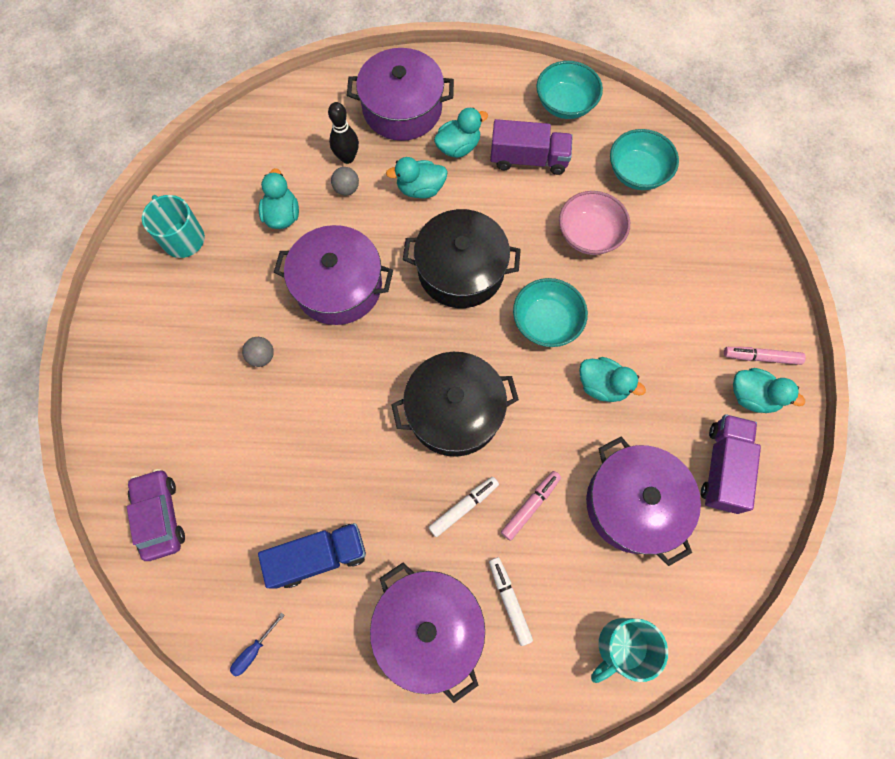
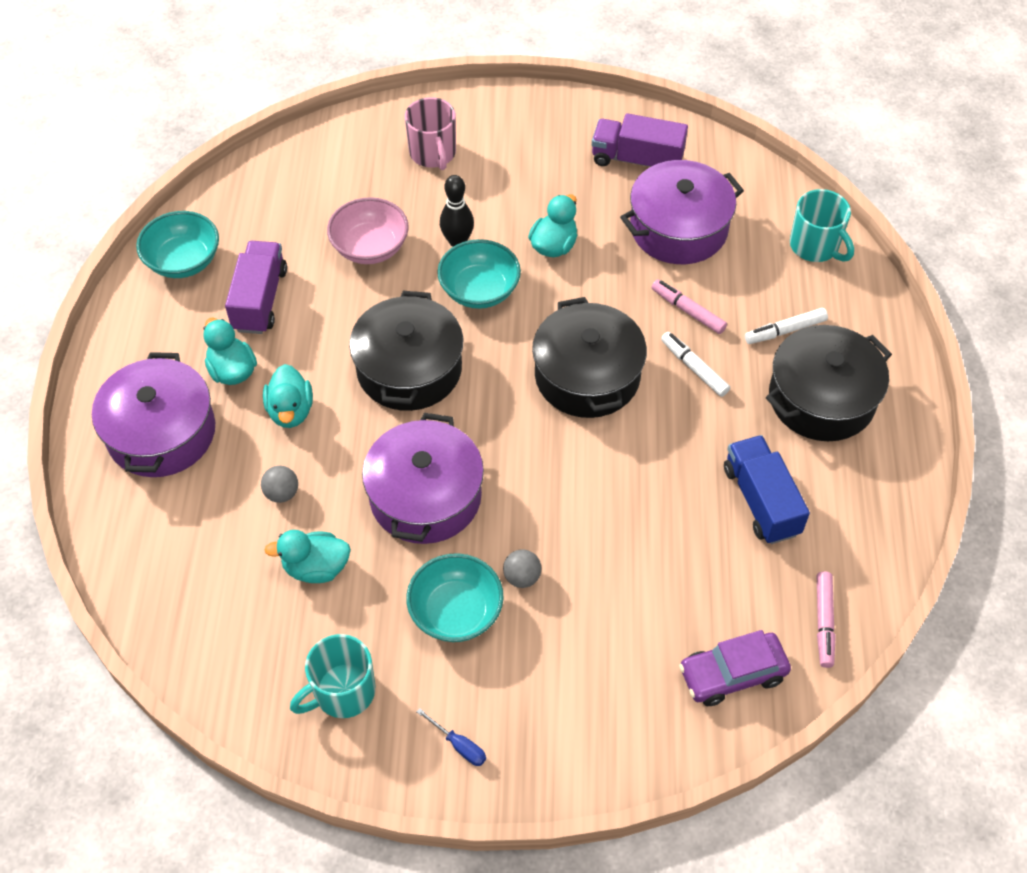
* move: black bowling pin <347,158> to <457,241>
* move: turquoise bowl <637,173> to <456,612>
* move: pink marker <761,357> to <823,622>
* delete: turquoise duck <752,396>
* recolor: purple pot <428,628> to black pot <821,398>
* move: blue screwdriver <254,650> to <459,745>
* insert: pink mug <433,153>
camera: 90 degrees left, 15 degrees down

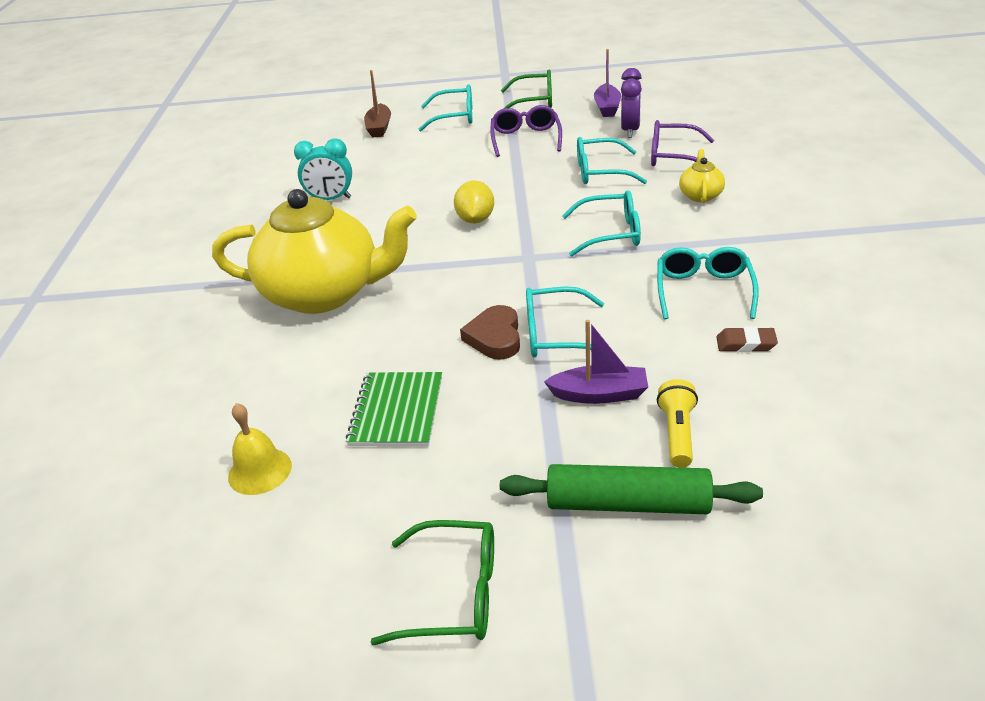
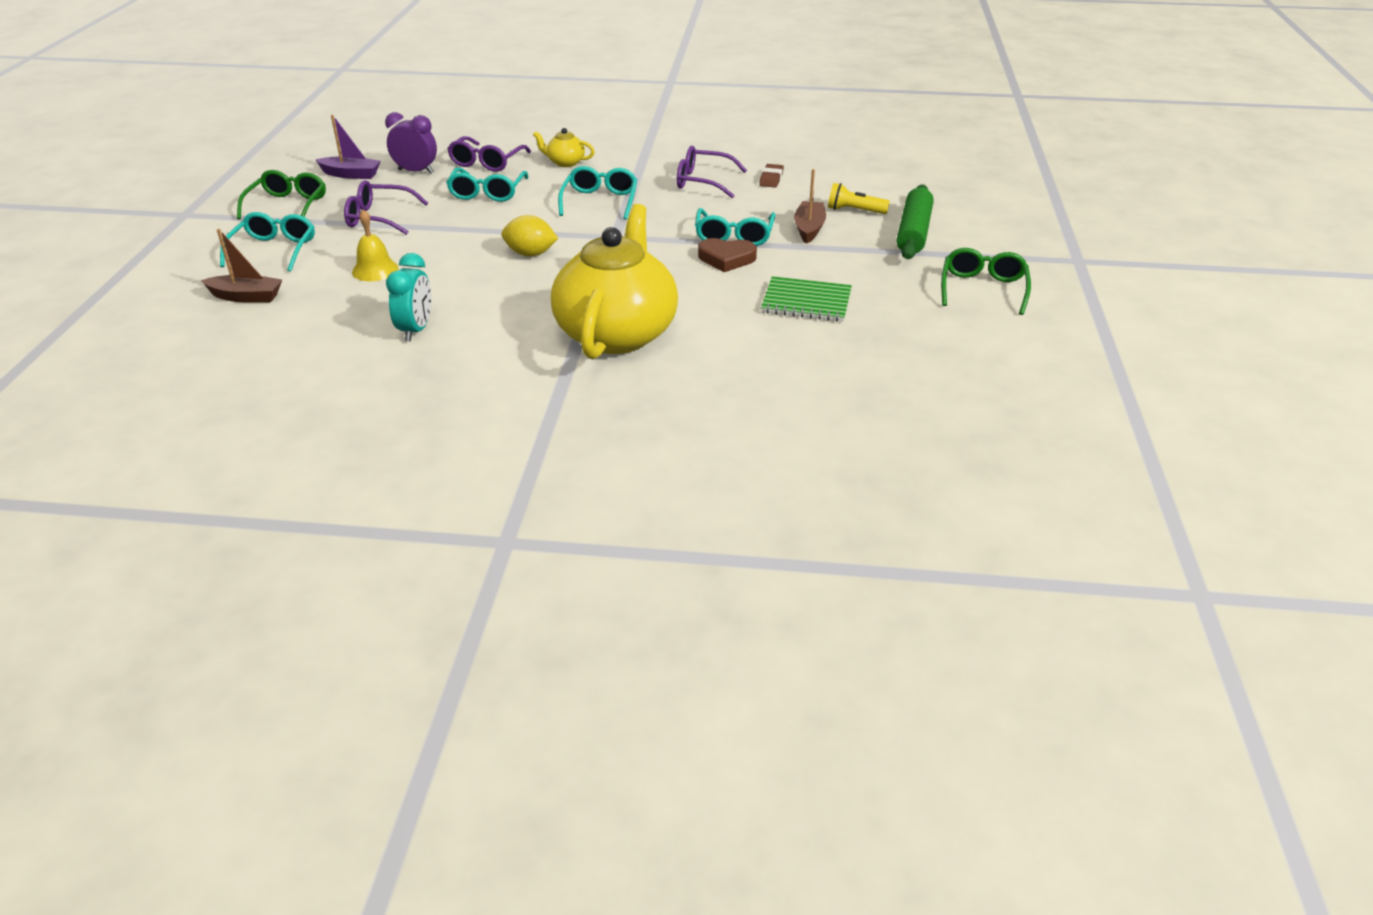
* recolor: turquoise glasses <703,290> to purple glasses <702,181>
* recolor: purple boat <599,394> to brown boat <809,229>
* move: yellow bell <260,471> to <375,270>
camera: 85 degrees left, 0 degrees up

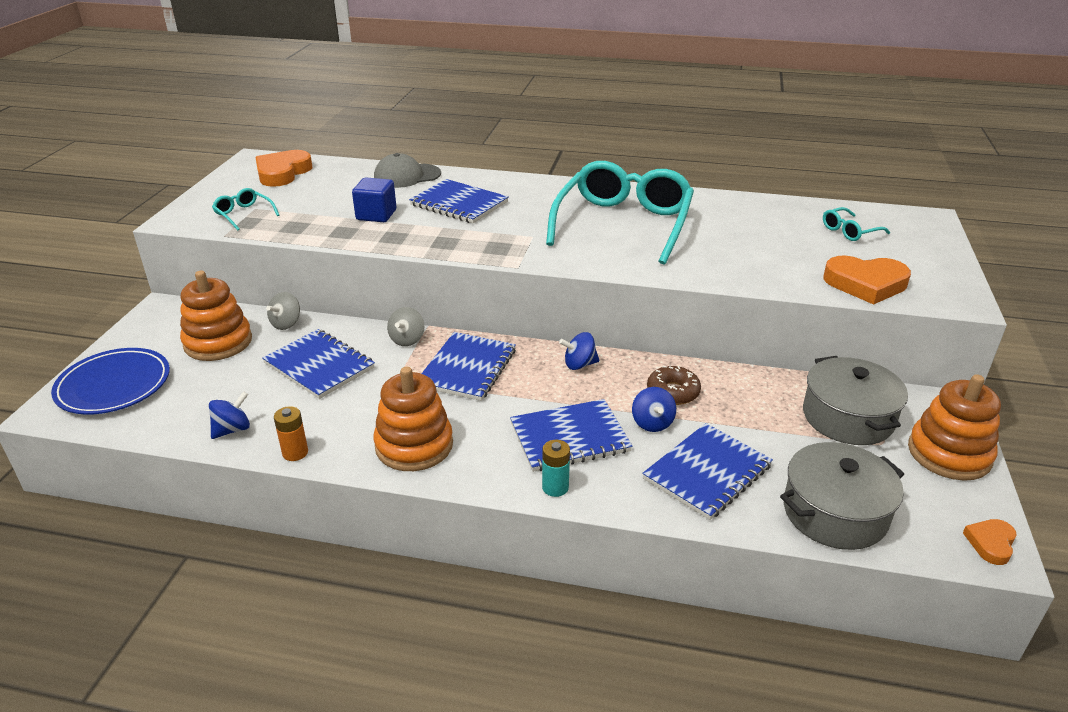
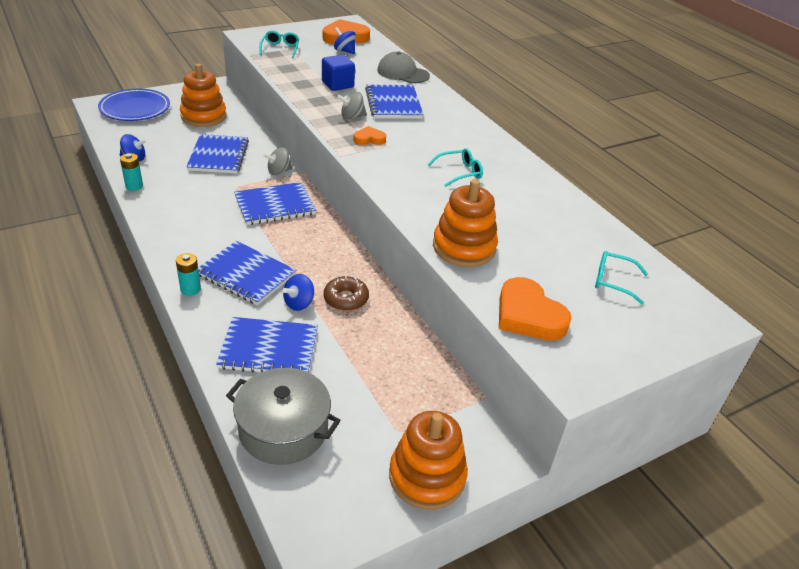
* resize: turquoise glasses <623,224> = <459,172> x0.41
* move: grey spinning top <286,324> to <352,117>
* move: blue spinning top <579,364> to <344,51>
* delete: grey pot <848,417>
* move: orange stacking toy <414,445> to <464,247>
* recolor: orange battery <295,453> to turquoise battery <134,186>
* move: orange heart <990,543> to <369,139>
camera: 45 degrees right, 5 degrees up

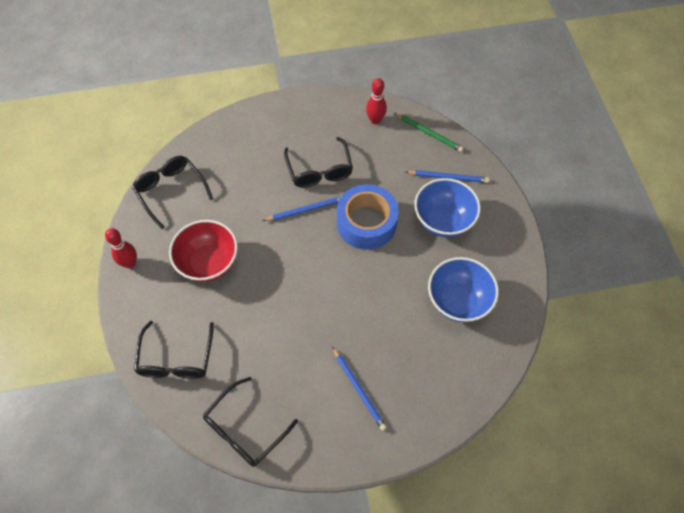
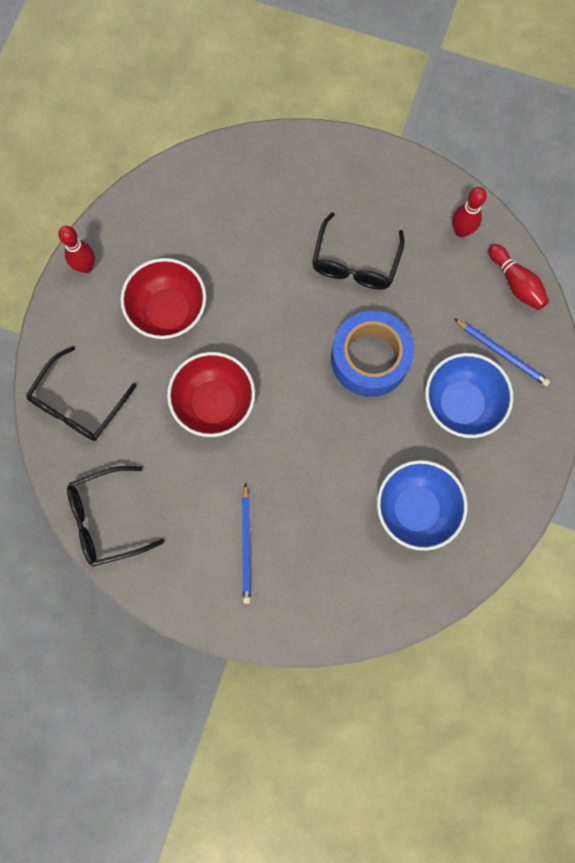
* replace: green pencil <429,133> to red bowling pin <516,283>
* delete: black glasses <170,191>
* delete: blue pencil <306,210>
* insert: red bowl <214,403>
camera: 30 degrees right, 15 degrees up

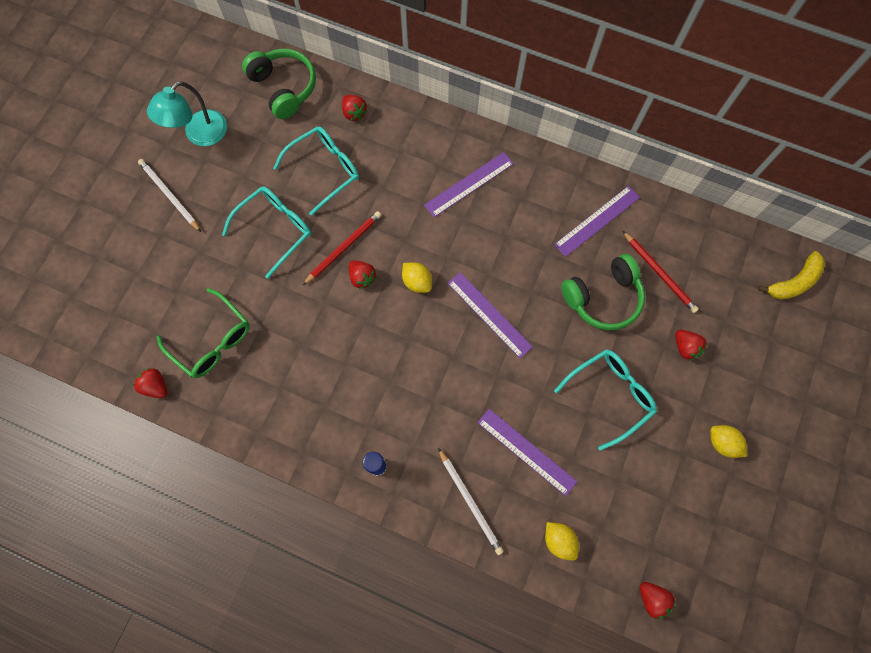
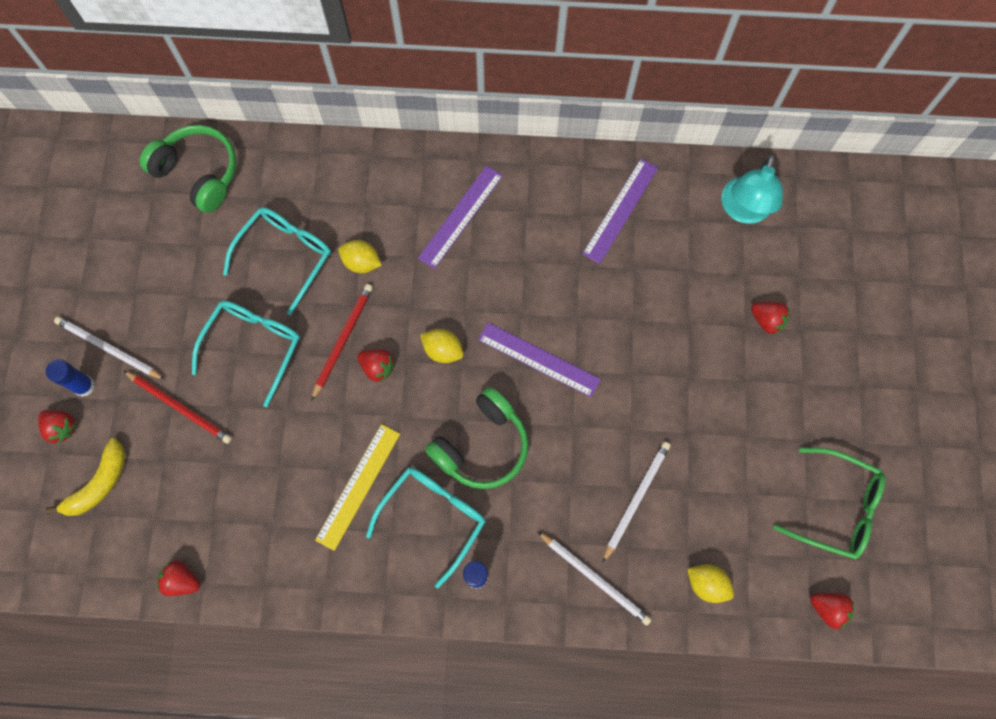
* move: turquoise lamp <199,135> to <743,210>
* move: red strawberry <354,113> to <61,428>
* move: red pencil <659,273> to <180,407>
* move: yellow banana <793,282> to <99,484>
* move: green headphones <603,298> to <482,445>
* move: green glasses <212,340> to <836,507>
* move: turquoise glasses <610,395> to <433,517>
* replace: purple ruler <526,451> to white pencil <636,499>
* move: yellow lemon <722,443> to <361,262>
* insert: blue glue stick <84,386>
* insert: yellow ruler <358,486>
camera: 20 degrees left, 0 degrees up

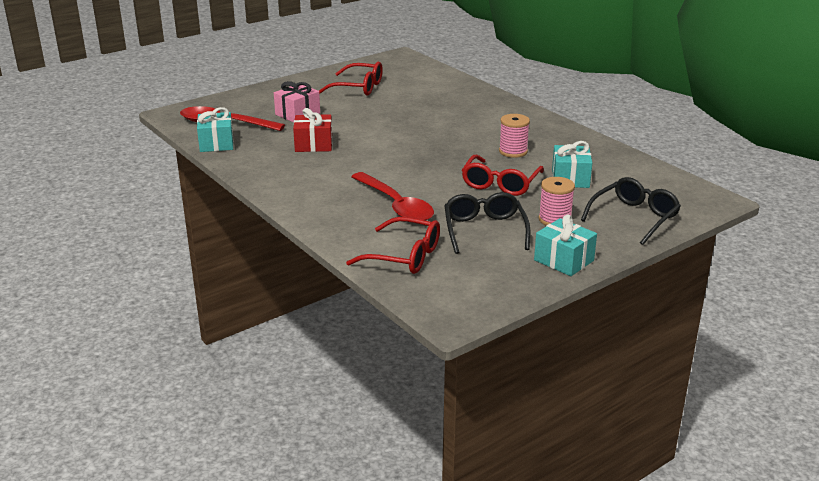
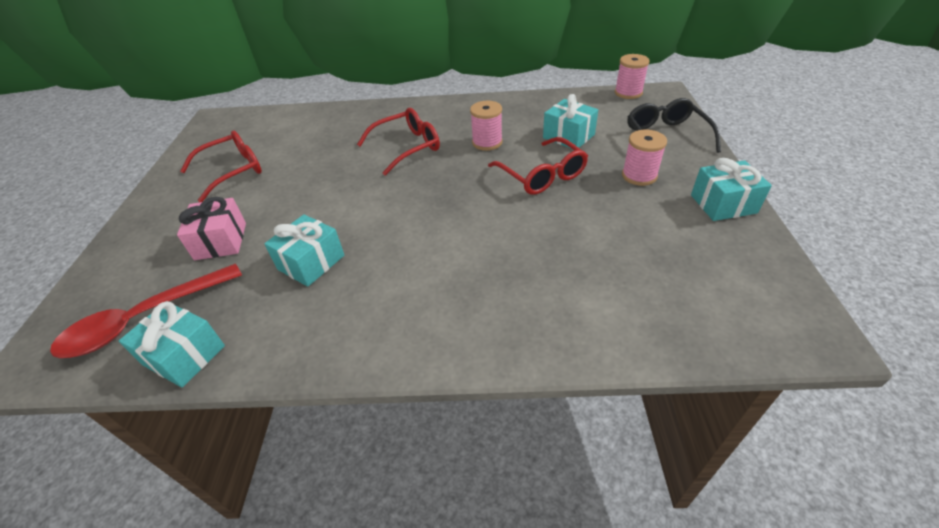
* recolor: red gift <313,145> to turquoise gift <311,262>
* delete: red spoon <396,205>
* delete: black glasses <484,230>
* move: red glasses <404,256> to <407,147>
* insert: pink spool <628,93>
camera: 50 degrees left, 15 degrees up

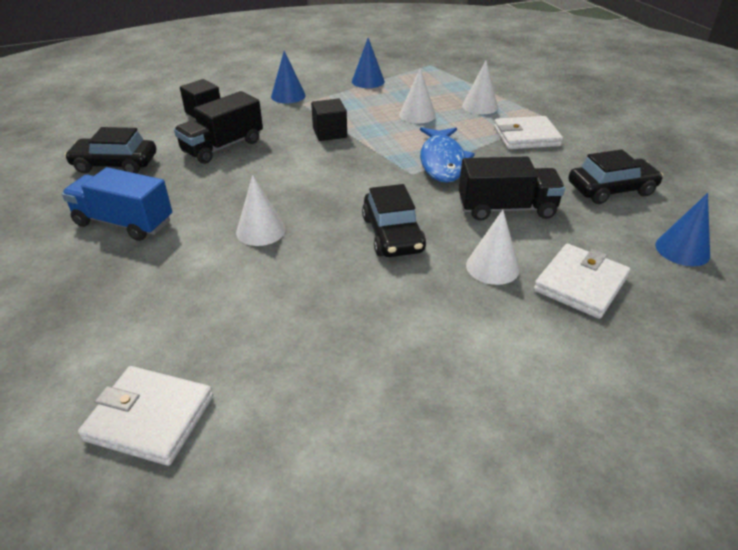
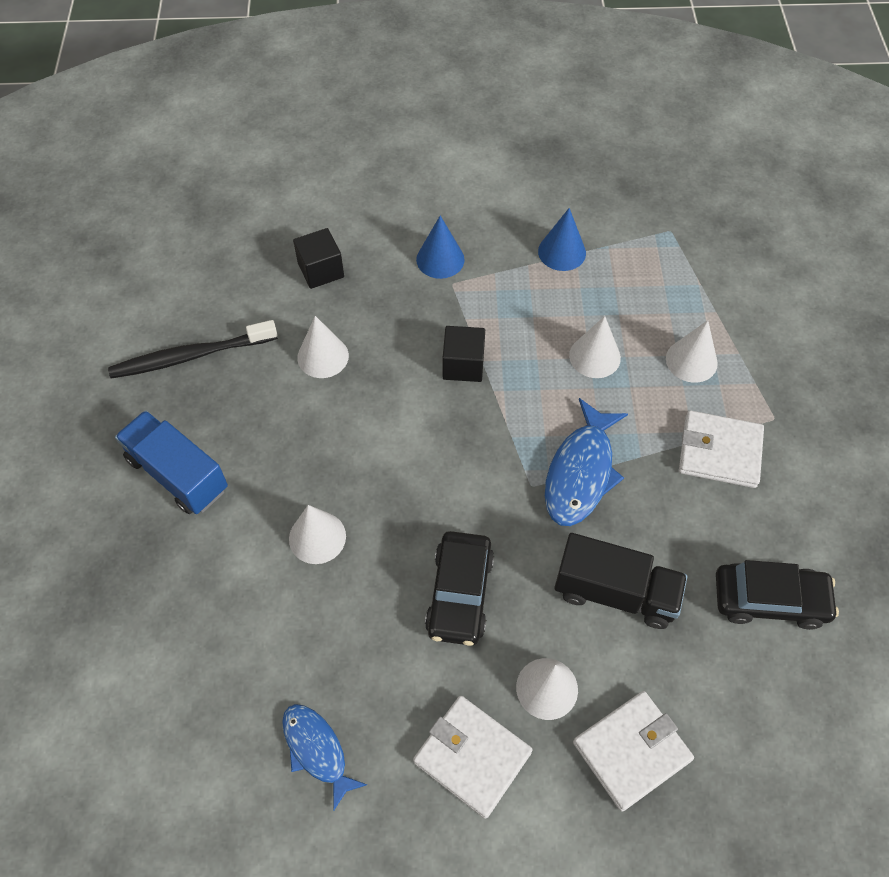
* replace: black truck <223,147> to white cone <323,356>
* replace: black car <115,164> to black toothbrush <191,356>
* delete: blue cone <682,250>
* move: white wallet <150,418> to <472,757>
* insert: blue fish <317,750>
camera: 20 degrees right, 20 degrees up

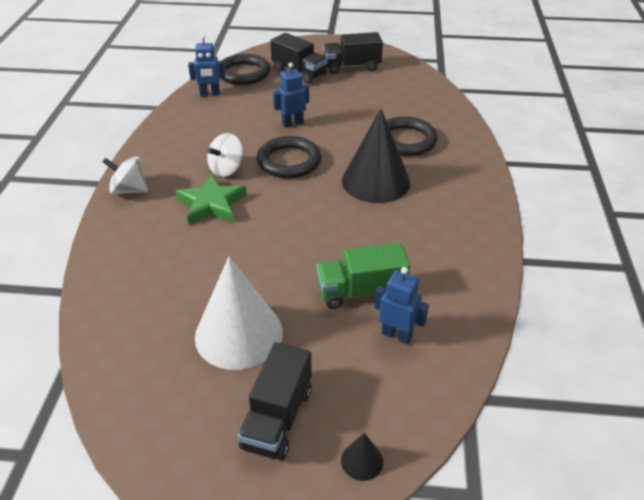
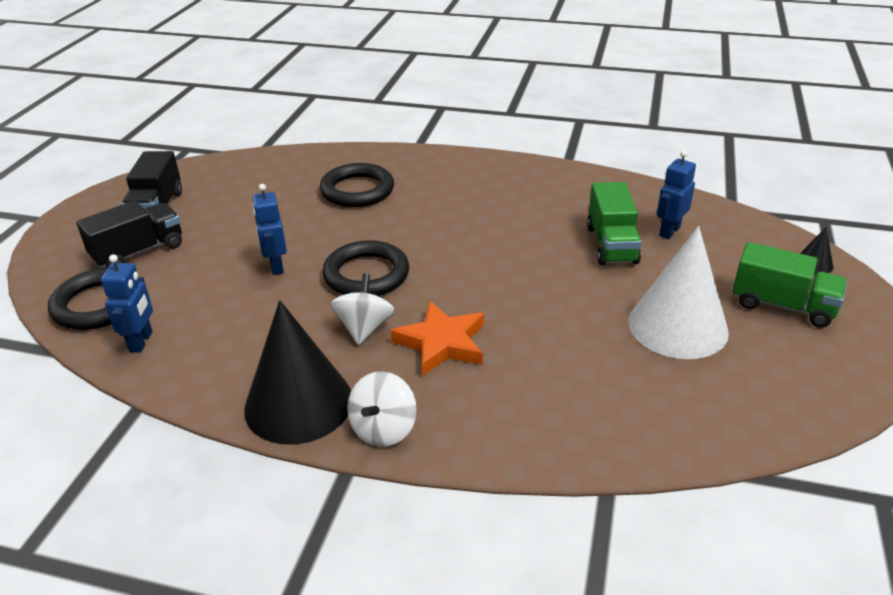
* move: black cone <375,181> to <298,403>
* rotate: white spinning top <226,169> = <364,328> 135 degrees counterclockwise
* recolor: green star <211,204> to orange star <442,343>
* recolor: black truck <277,418> to green truck <782,305>
camera: 80 degrees left, 5 degrees down

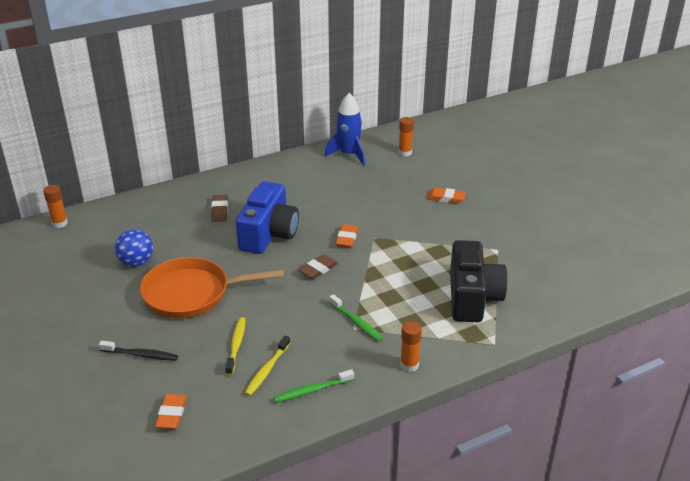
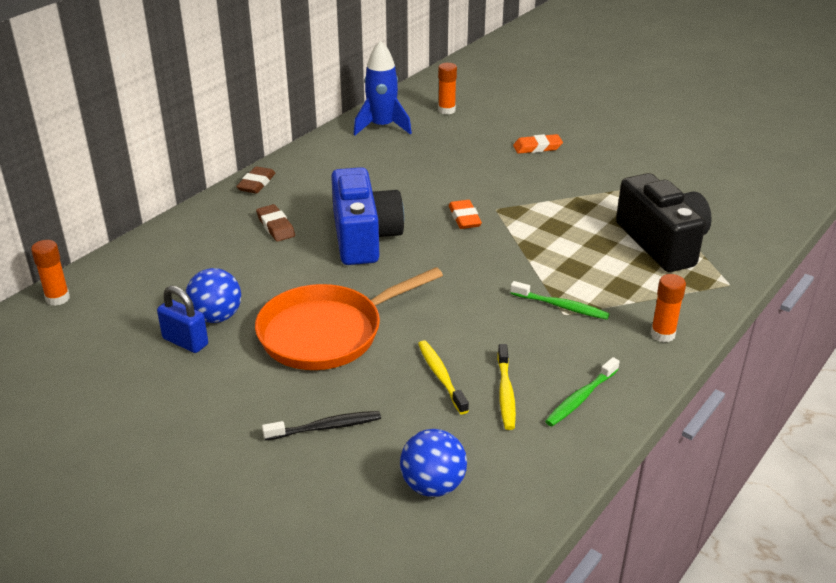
* move: brown eraser <318,269> to <256,183>
* replace: orange eraser <171,414> to blue ball <433,485>
* insert: blue padlock <185,342>
camera: 25 degrees left, 0 degrees up

